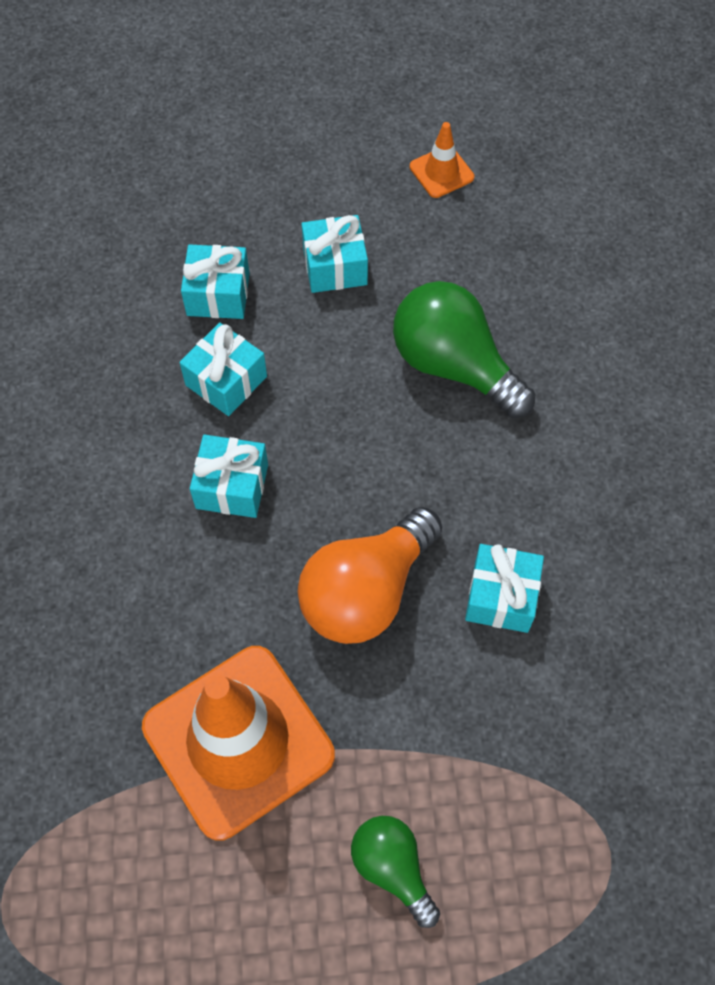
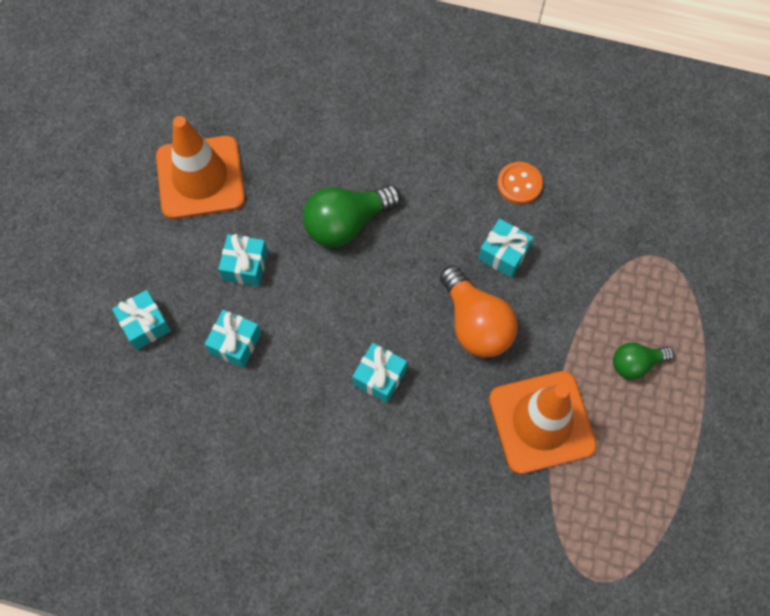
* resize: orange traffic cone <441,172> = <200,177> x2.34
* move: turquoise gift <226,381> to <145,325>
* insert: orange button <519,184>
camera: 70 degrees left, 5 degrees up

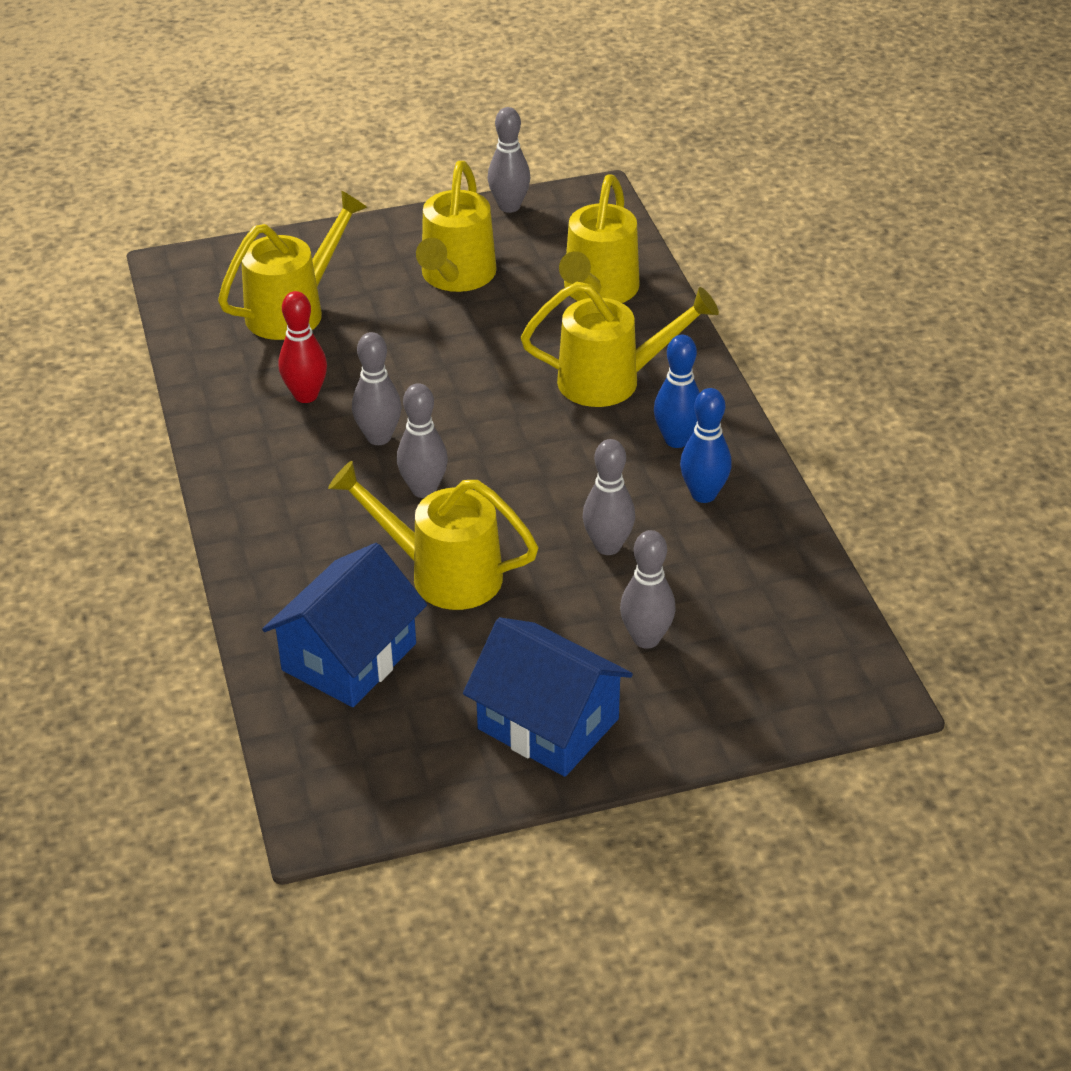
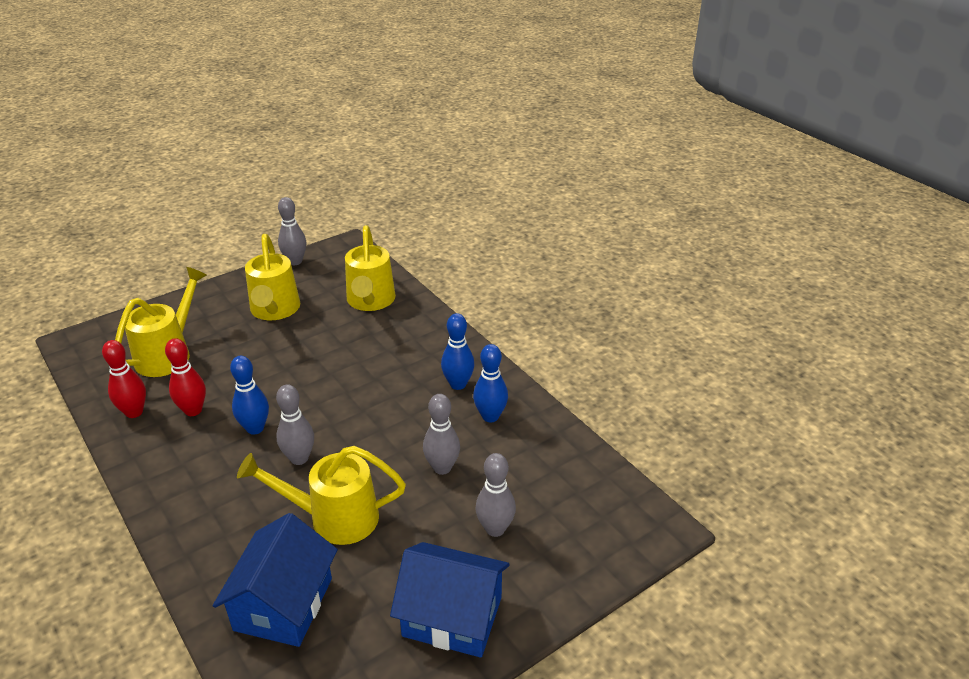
* delete: yellow watering can <612,381>
* recolor: grey bowling pin <379,437> to blue bowling pin <255,428>
* insert: red bowling pin <134,412>
camera: 20 degrees left, 5 degrees down

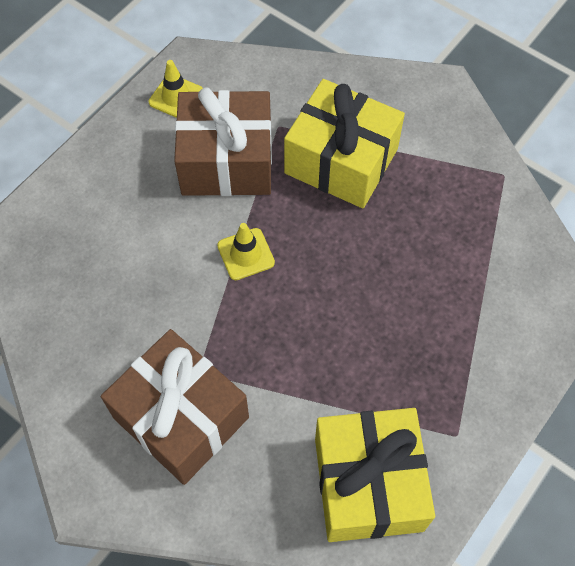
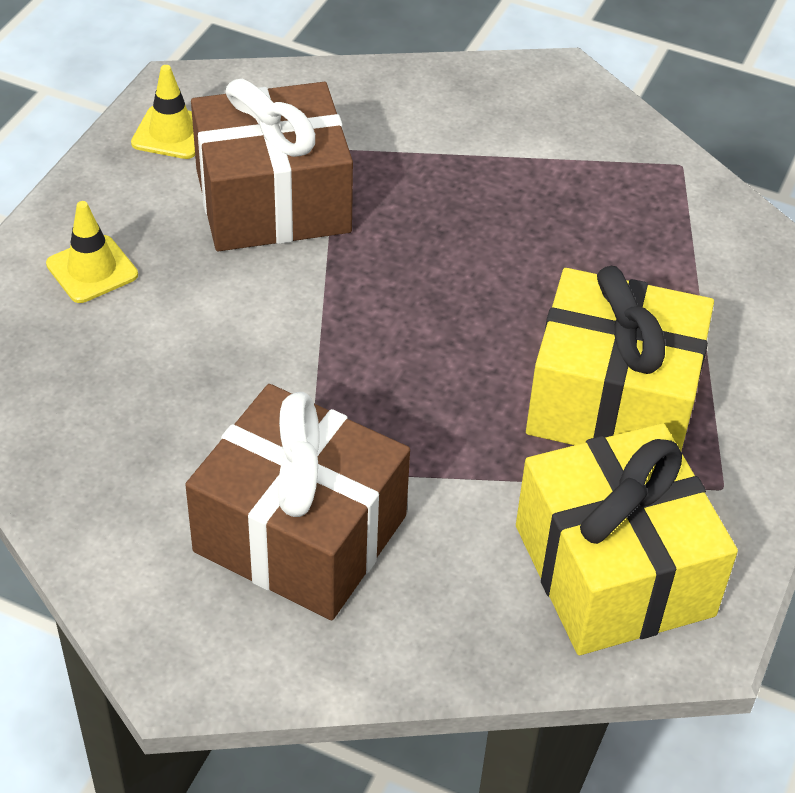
* move: yellow gift <341,161> to <612,401>
* move: yellow traffic cone <246,254> to <92,270>
camera: 15 degrees left, 15 degrees down

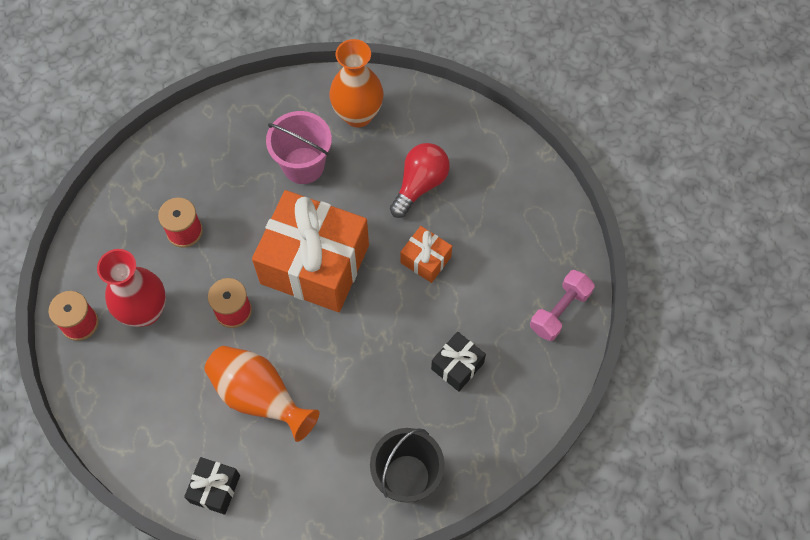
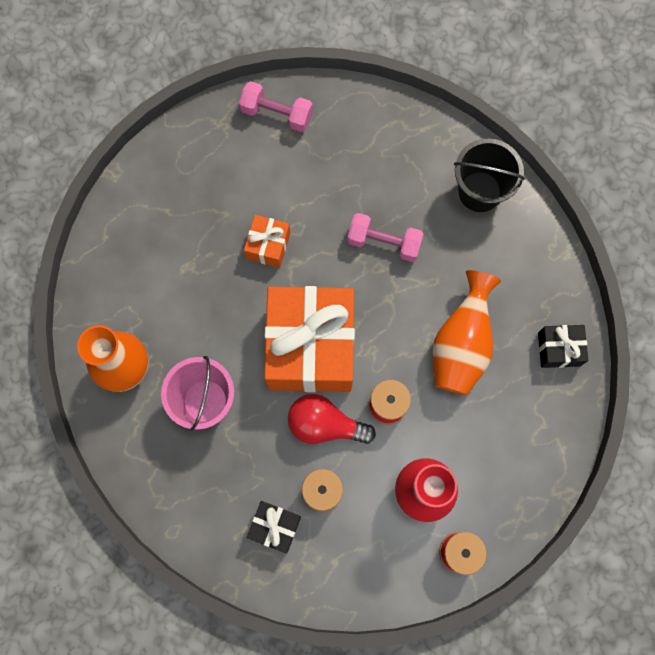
* move: red light bulb <420,185> to <325,424>
* move: black gift <457,366> to <275,527>
* insert: pink dumbbell <384,242>
camera: 110 degrees left, 10 degrees up

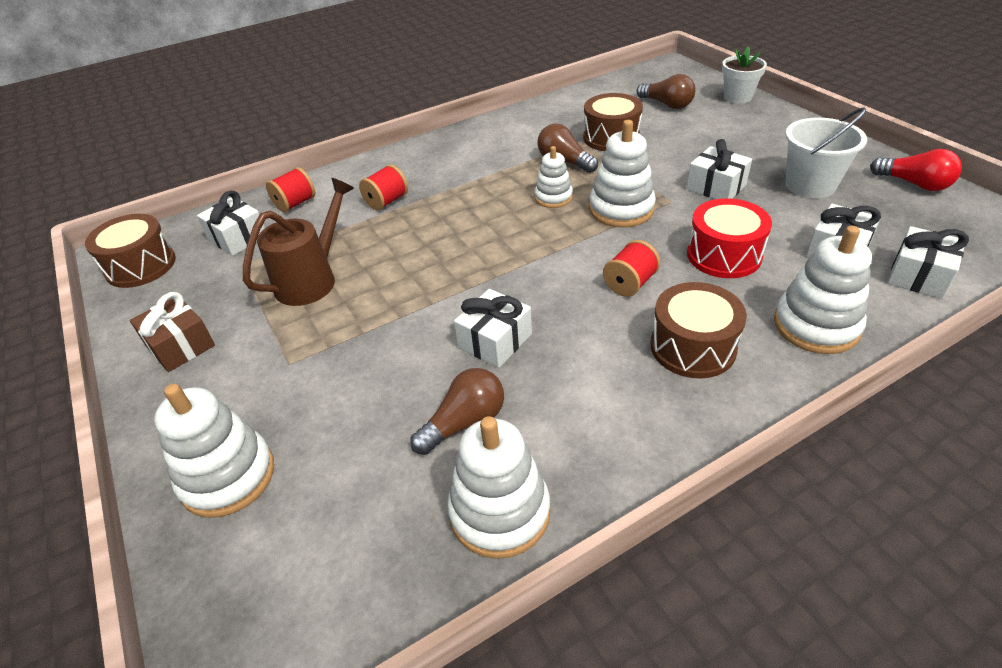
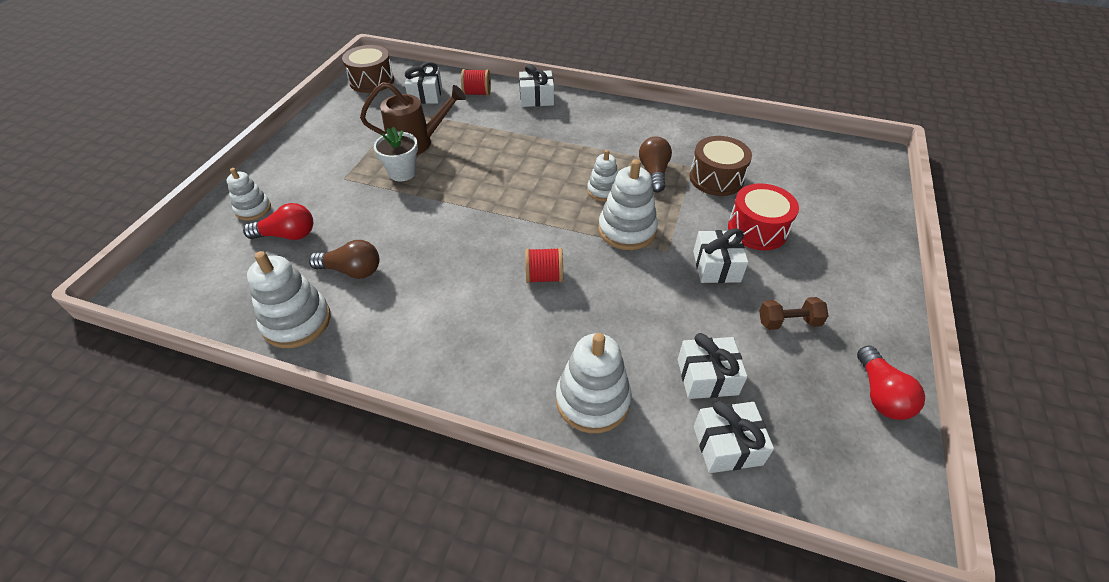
* move: white flower pot <737,97> to <402,172>
* delete: brown light bulb <667,104>
* replace: white bucket <810,185> to brown dumbbell <788,322>
* delete: red spool <386,201>
* move: red drum <724,255> to <757,229>
* delete: brown drum <693,347>
* move: white gift <495,341> to <536,98>
* delete: brown gift <180,345>
* resize: white stacking toy <228,476> = <253,209> x0.61
* insert: red light bulb <287,235>
camera: 45 degrees right, 5 degrees up

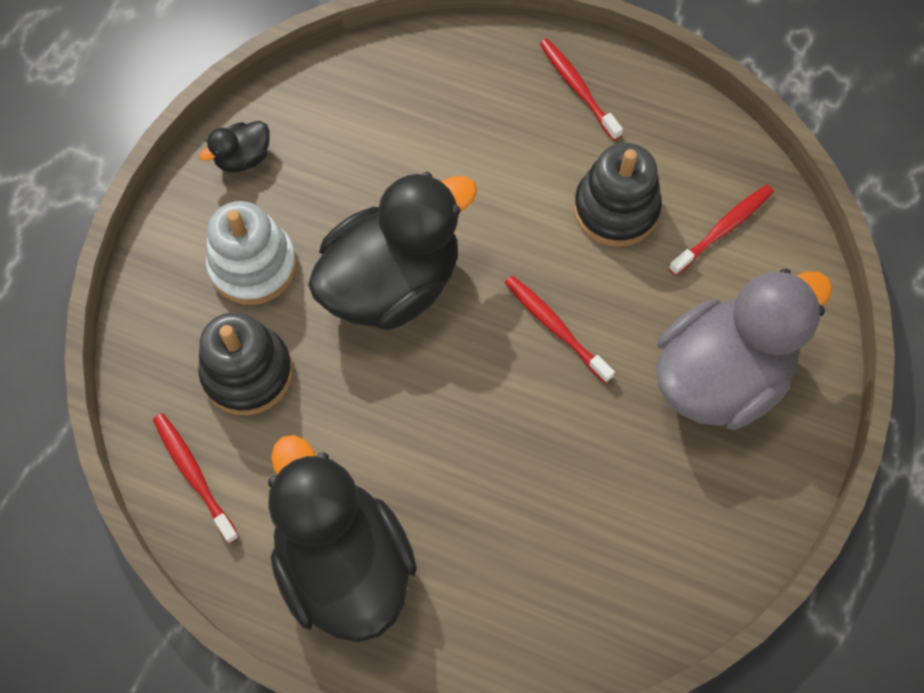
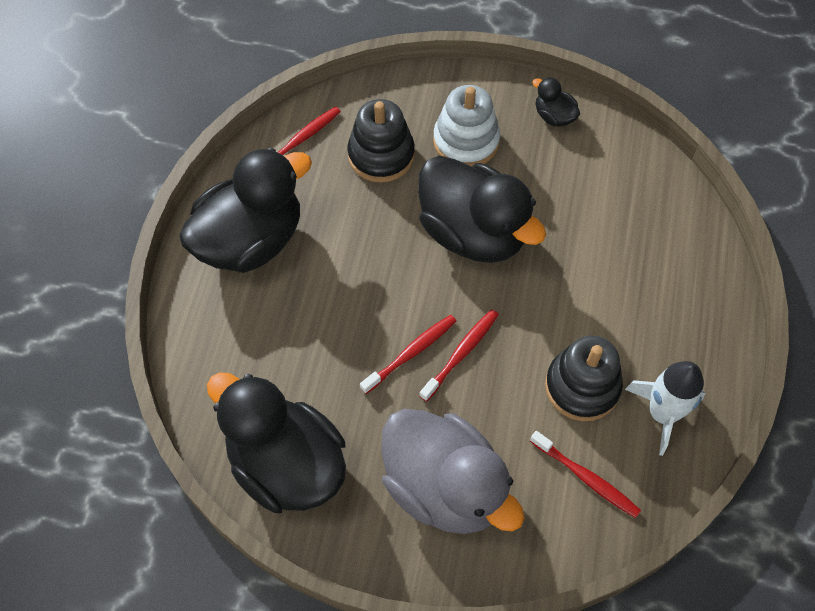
* move: red toothbrush <578,89> to <410,353>
* insert: white rocket <662,413>
* insert: black duck <286,464>
camera: 80 degrees right, 5 degrees down

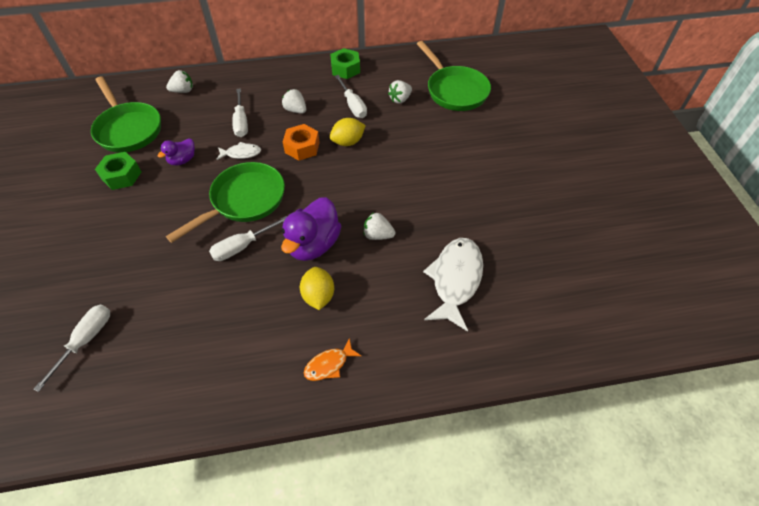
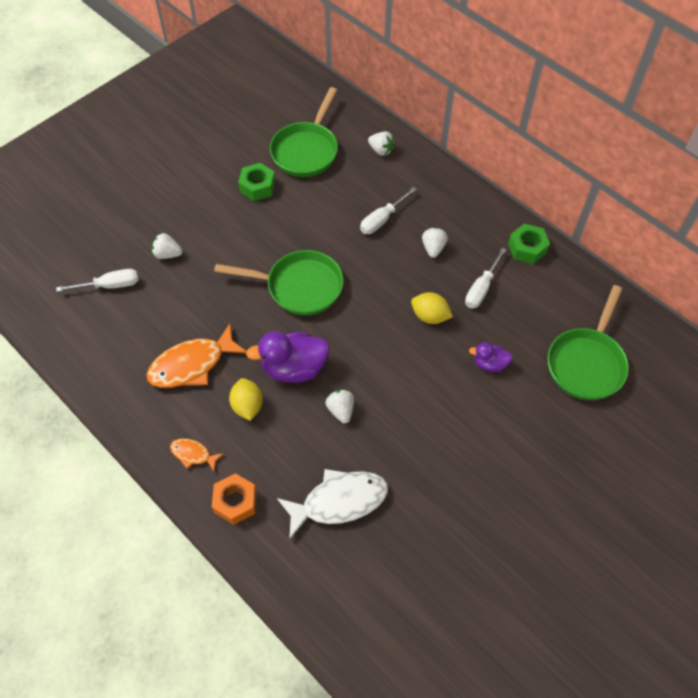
* move: white strawberry <400,99> to <167,254>
* move: orange nut <302,147> to <235,502>
* move: purple duck <182,160> to <489,364>
* delete: white fish <241,153>
* delete: white screwdriver <242,246>
* rotate: yellow lemon <318,296> = <247,406> 60 degrees counterclockwise
* insert: orange fish <192,365>
camera: 55 degrees right, 5 degrees up

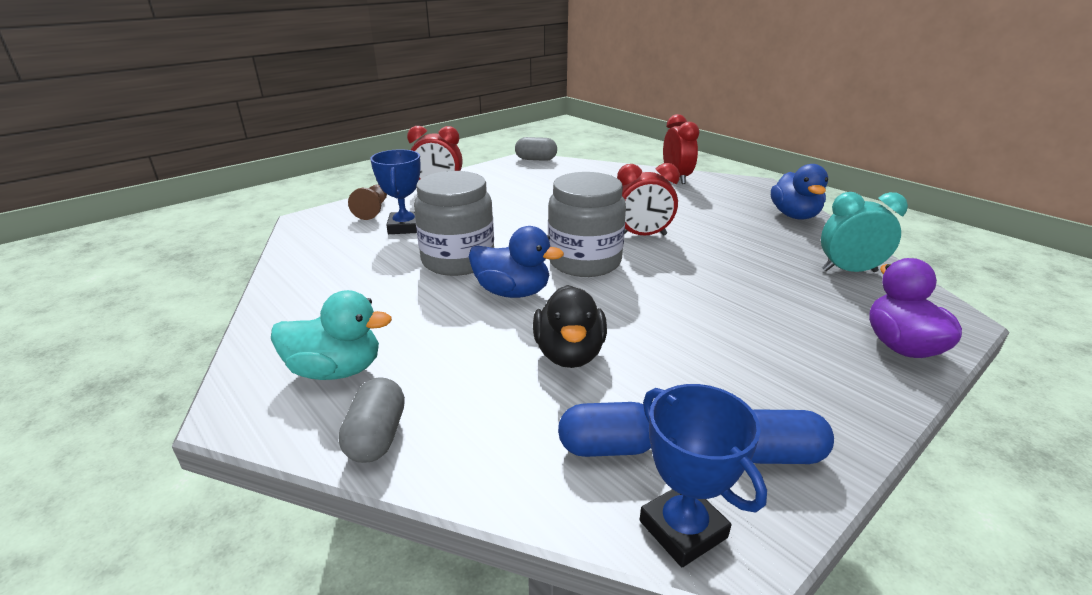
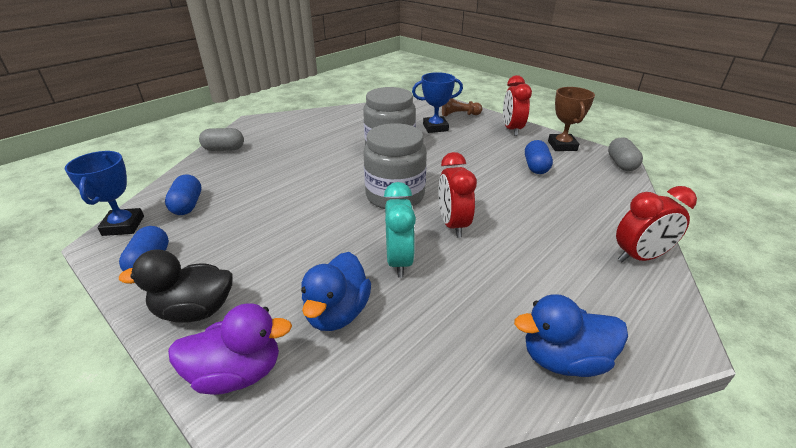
* move: turquoise clock <849,271> to <399,261>
* move: blue duck <512,292> to <337,313>
* move: black duck <569,354> to <195,310>
* delete: turquoise duck <336,370>
* rotate: blue trophy <682,529> = <123,226> 60 degrees counterclockwise
* insert: brown trophy <562,146>
* insert: blue capsule <536,167>
camera: 85 degrees right, 5 degrees up

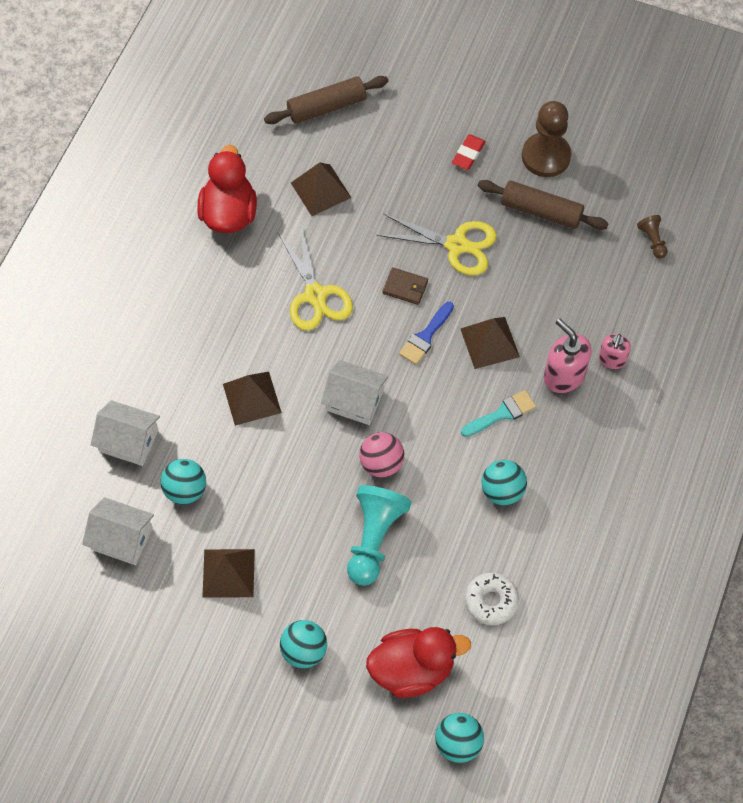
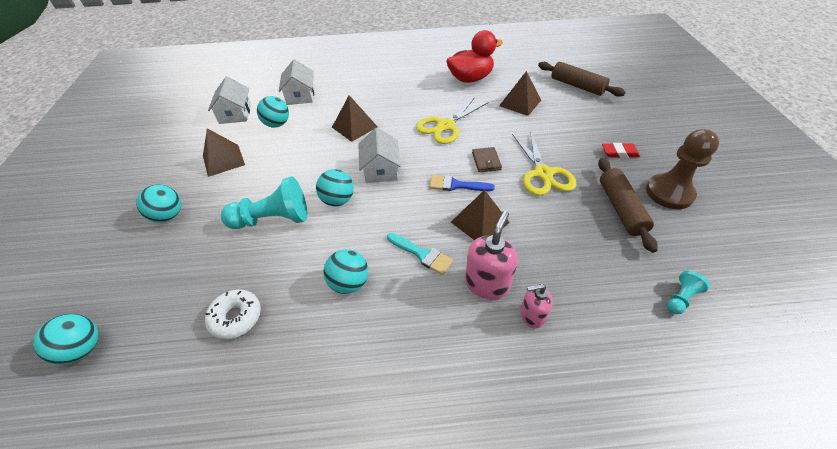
* recolor: brown pawn <652,240> to turquoise pawn <680,298>
* recolor: pink ball <381,463> to turquoise ball <338,200>
* delete: red duck <412,669>
camera: 65 degrees right, 15 degrees down

